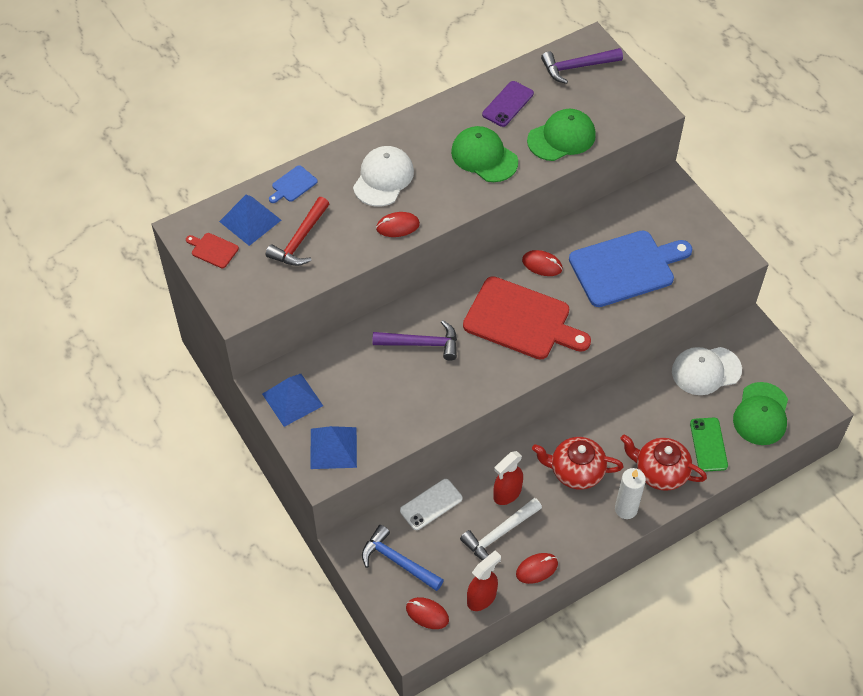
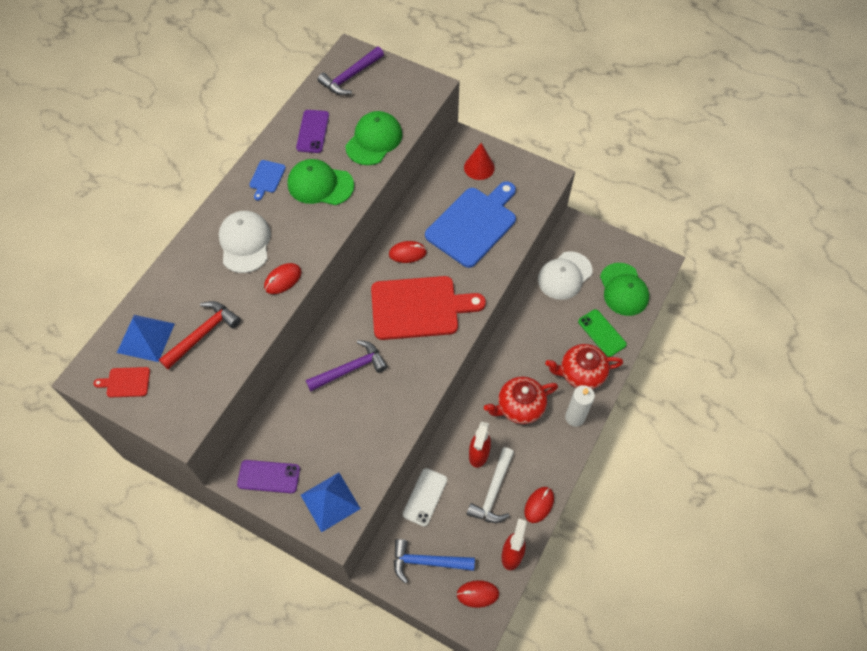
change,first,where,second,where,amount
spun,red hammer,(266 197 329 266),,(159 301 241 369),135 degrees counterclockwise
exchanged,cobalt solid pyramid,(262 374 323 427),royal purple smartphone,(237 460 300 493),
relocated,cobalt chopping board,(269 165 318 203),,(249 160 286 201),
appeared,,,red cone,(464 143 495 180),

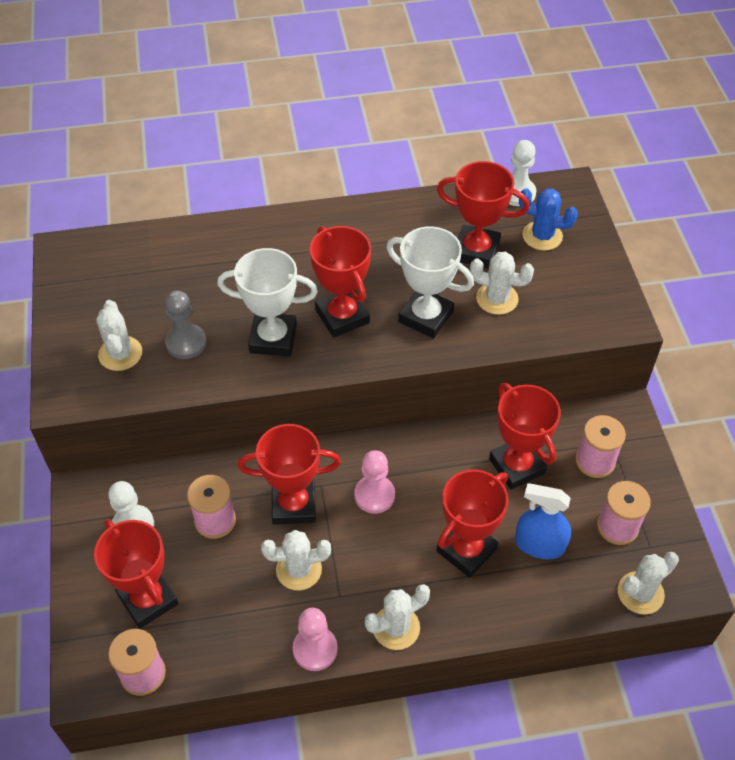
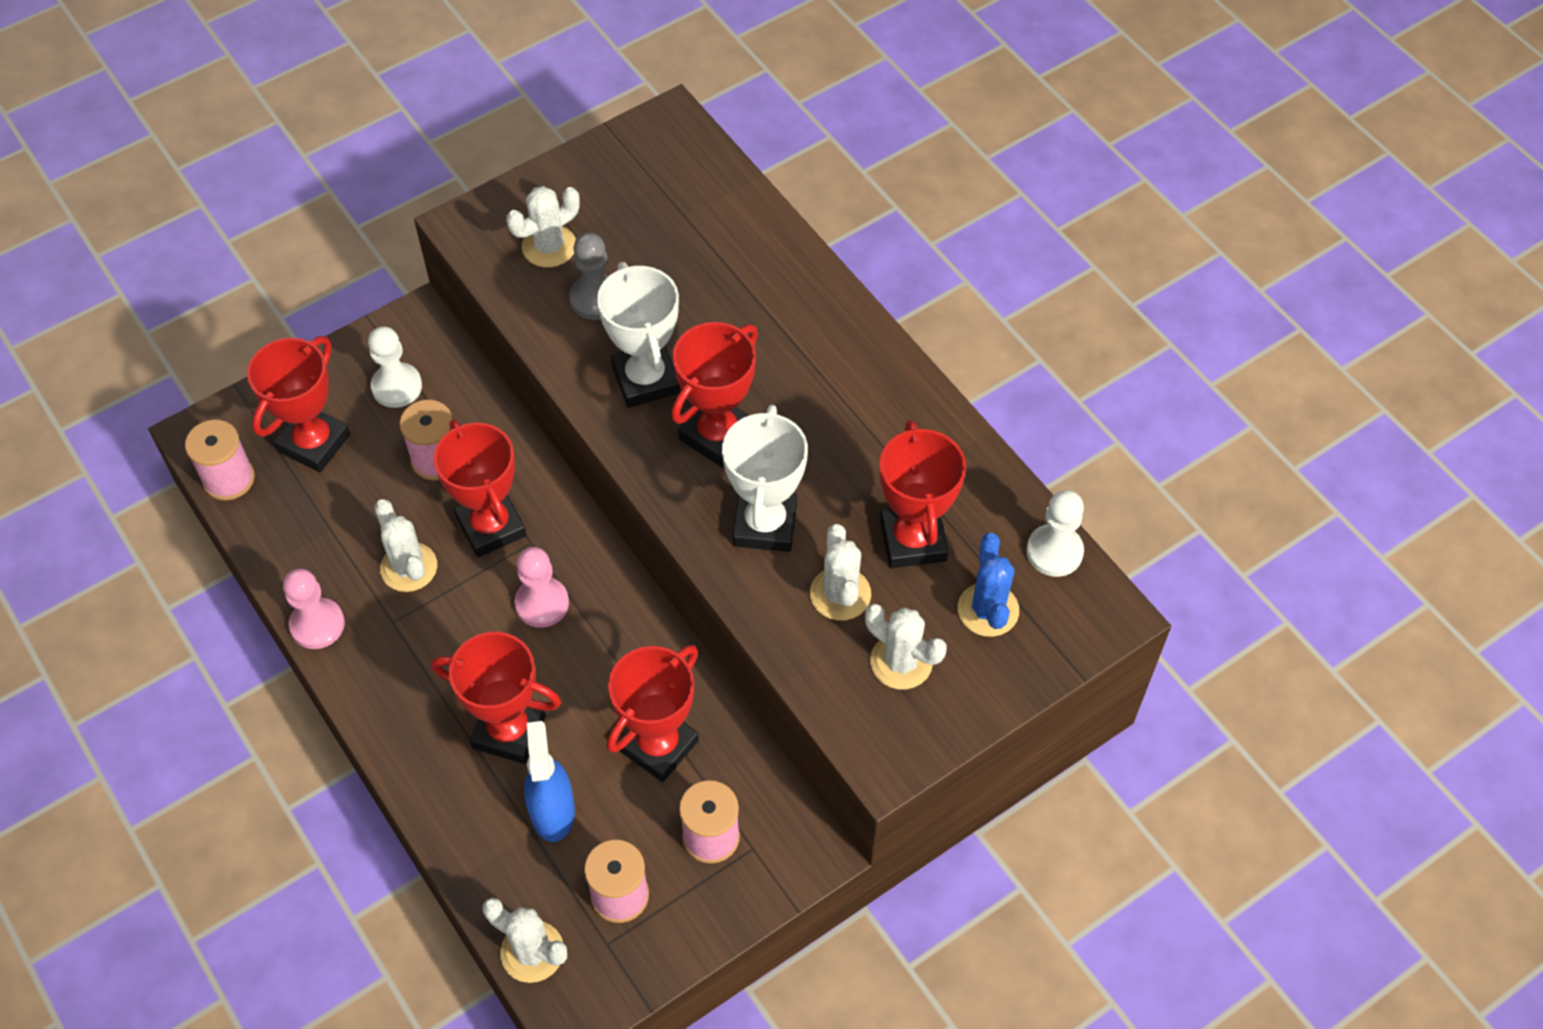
change,first,where,second,where,amount
relocated,snow-white prickly plant,(365 584 430 650),,(865 604 947 689),

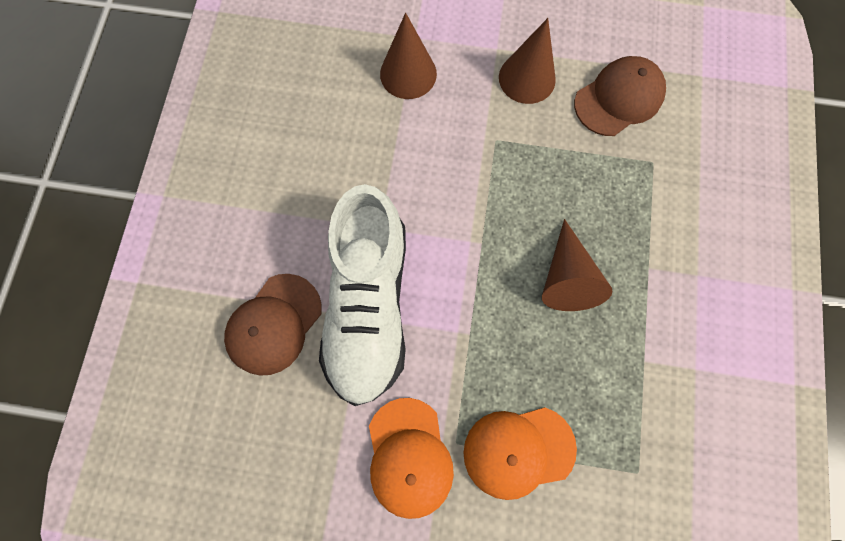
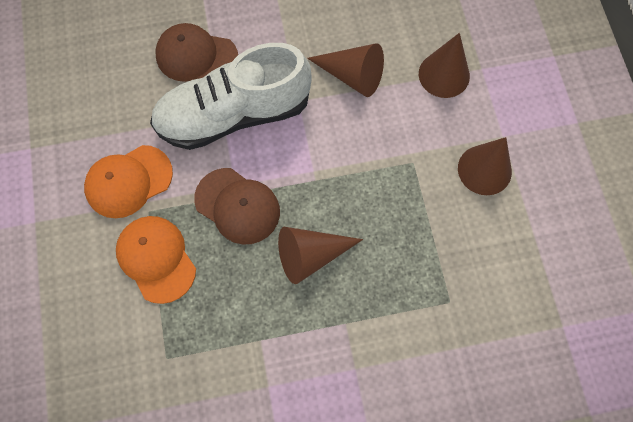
change,first,where,second,where,amount
relocated,brown baseball cap,(574 56 666 136),,(194 168 280 244),
appeared,,,brown cone,(307 43 384 97),

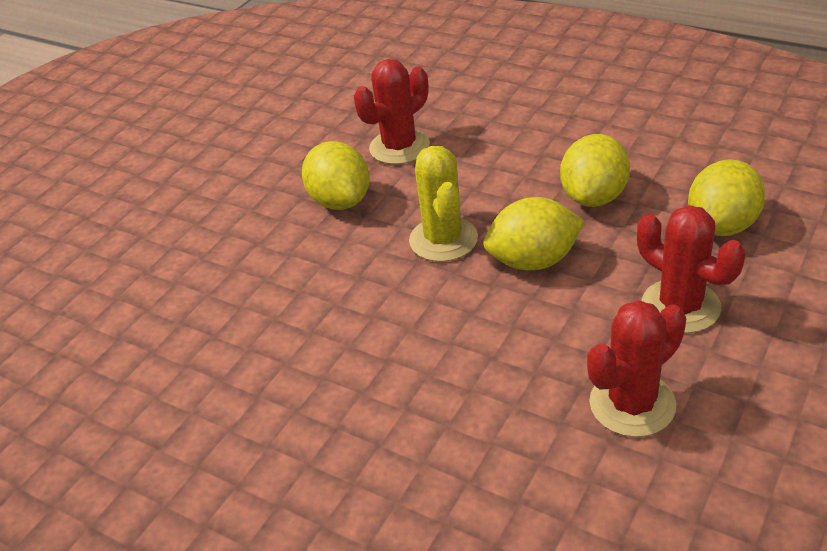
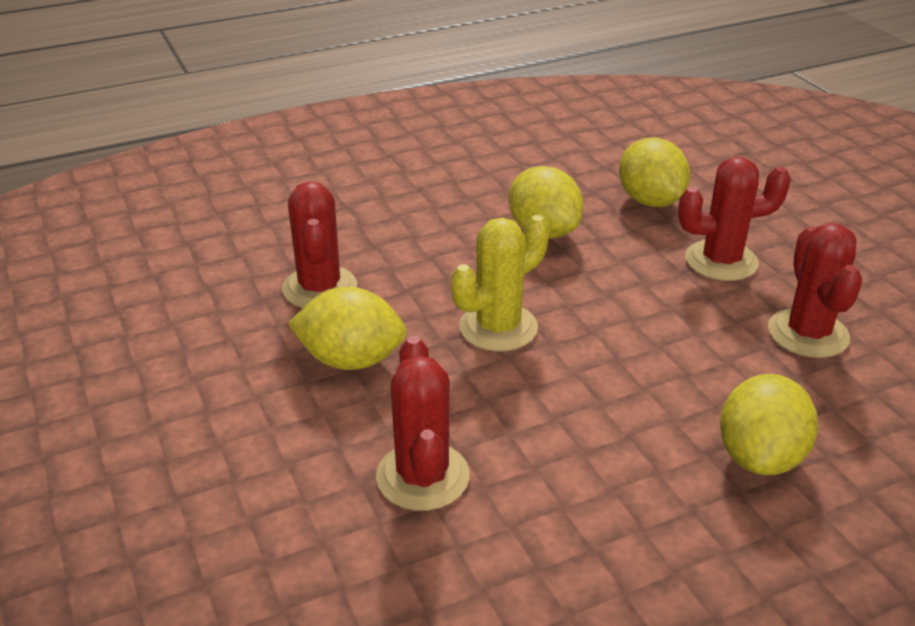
change,first,where,second,where,amount
appeared,,,red prickly plant,(376 336 470 511),
spun,golden prickly plant,(409 146 478 262),,(451 215 549 352),60 degrees counterclockwise
relocated,golden lemon,(483 197 585 270),,(720 374 818 475),

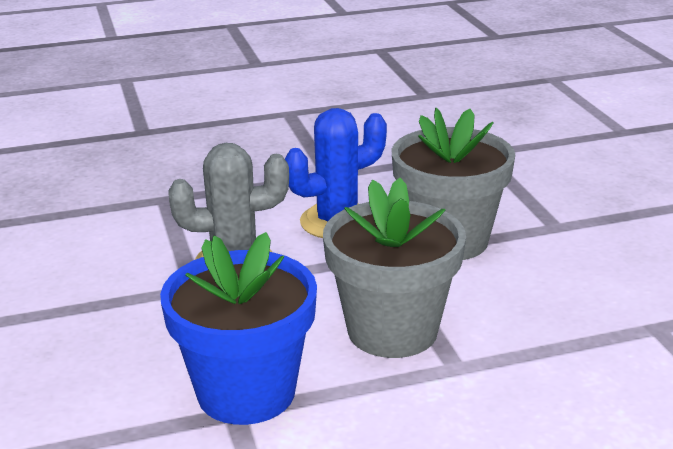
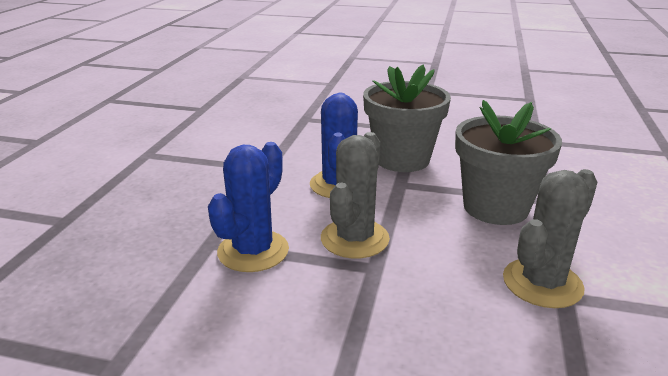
change,first,where,second,where,amount
appeared,,,cobalt prickly plant,(208 142 289 272),
exchanged,cobalt plant pot,(160 232 317 425),gray prickly plant,(503 169 597 308),

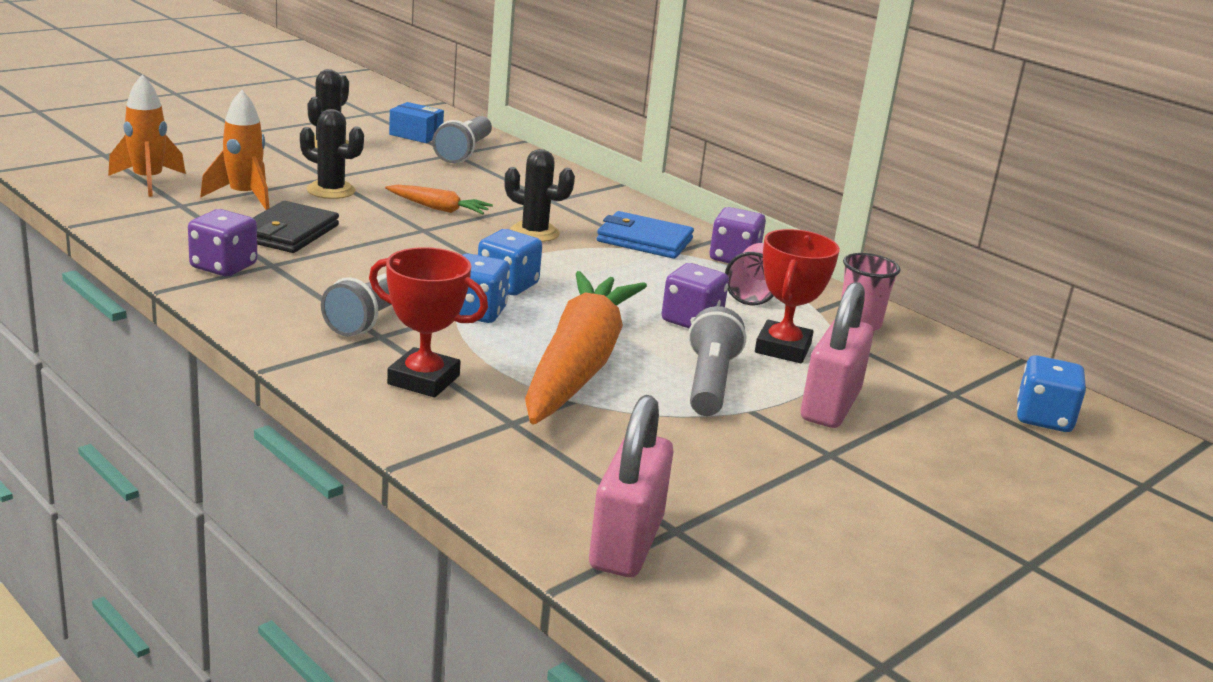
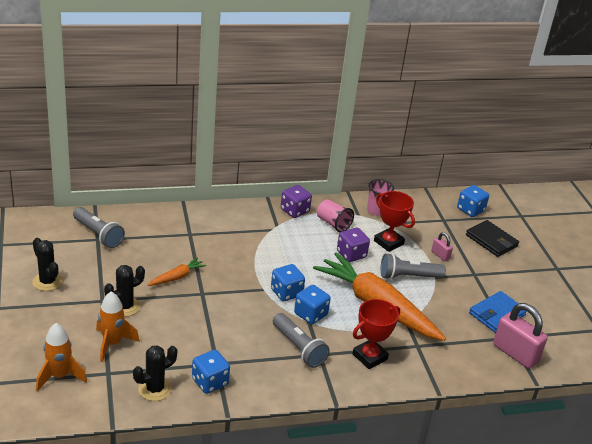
change,first,where,second,where,amount
relocated,ebony prickly plant,(504 149 575 242),,(133 345 177 401),
colour,royal purple die,(188 209 257 276),cobalt die,(192 350 230 394),
spun,gray flashlight,(688 306 746 416),,(381 253 446 280),45 degrees counterclockwise
size,pink lock,(801 282 874 428),,(431 232 453 262),x0.50
relocated,ebony billfold,(253 201 339 253),,(466 220 519 257),
relocated,cobalt billfold,(597 211 694 259),,(469 291 527 333),
missing,cobalt package,(389 102 444 143),,,

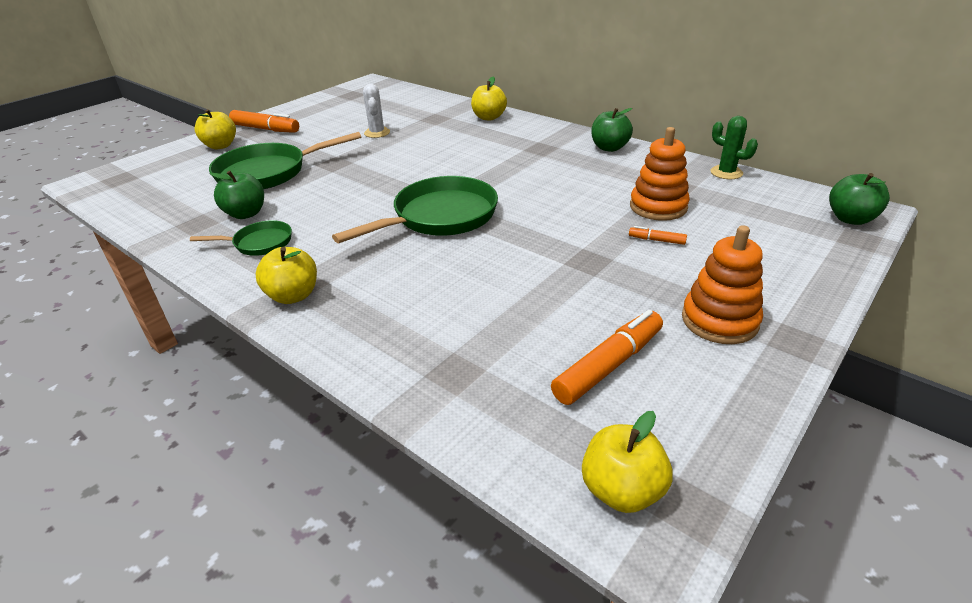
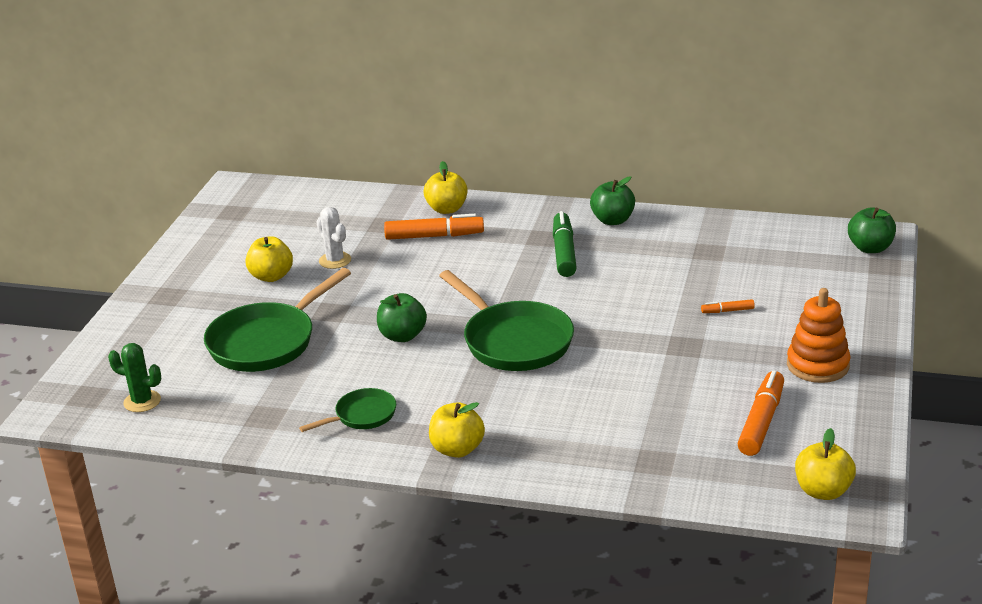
change,first,where,second,where,amount
relocated,leaf-green prickly plant,(711 116 758 179),,(108 343 161 412),
relocated,golden apple,(195 109 236 149),,(245 236 293 282),
relocated,leaf-green apple,(210 171 264 219),,(377 293 427 342),
relocated,orange-coloured marker pen,(229 110 299 133),,(384 214 484 240),
spun,leaf-green frying pan,(332 176 498 243),,(439 270 574 371),120 degrees clockwise
appeared,,,leaf-green marker pen,(553 211 577 277),
missing,orange-coloured stacking rings,(630 127 690 221),,,

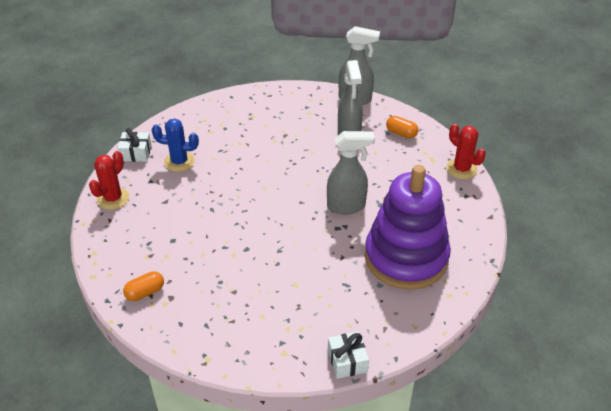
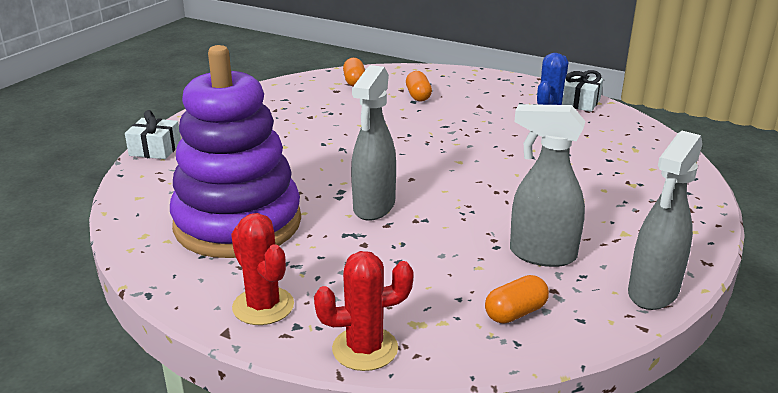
change,first,where,second,where,amount
relocated,red prickly plant,(89 151 129 210),,(231 213 294 325),
appeared,,,orange-coloured pill shape,(406 71 432 102),

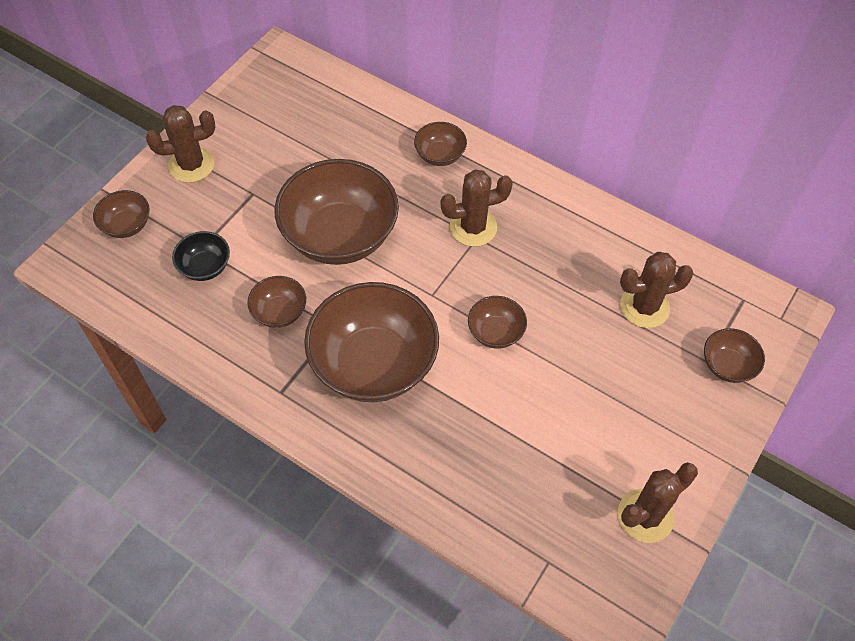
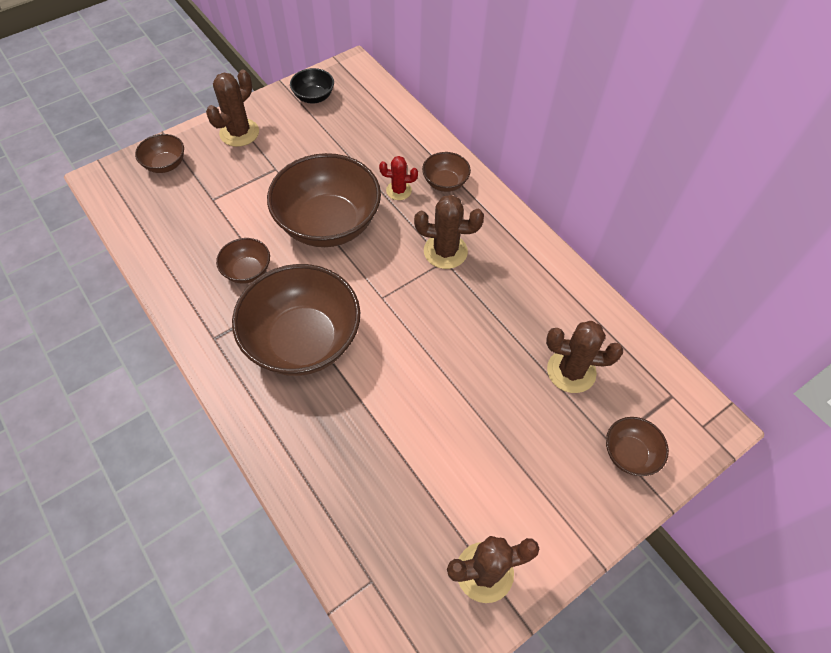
change,first,where,second,where,amount
spun,brown prickly plant,(146 105 215 183),,(206 70 259 147),60 degrees counterclockwise
relocated,ebony deep dish,(172 231 230 281),,(290 68 334 103),
appeared,,,red prickly plant,(379 156 418 200),
missing,brown deep dish,(468 296 527 349),,,

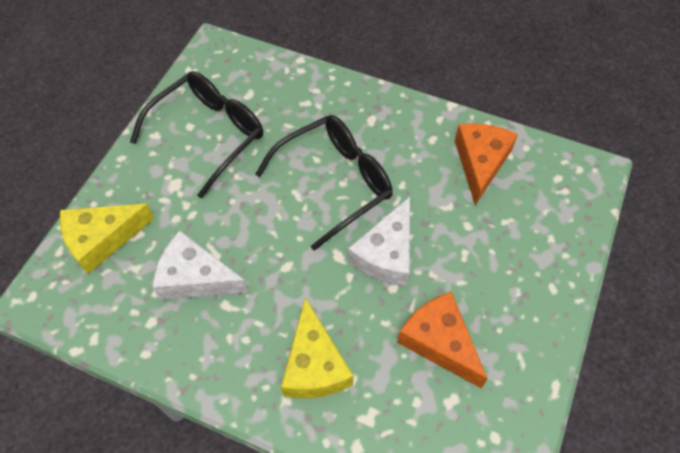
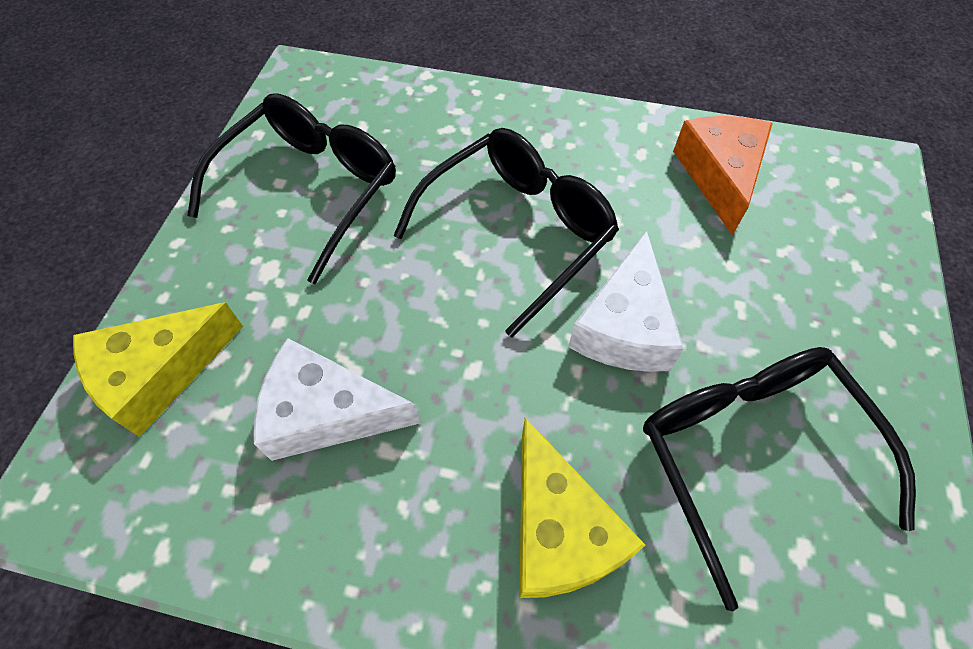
change,first,where,second,where,amount
exchanged,orange-coloured cheese,(397 292 488 388),ebony glasses,(643 347 916 611),

